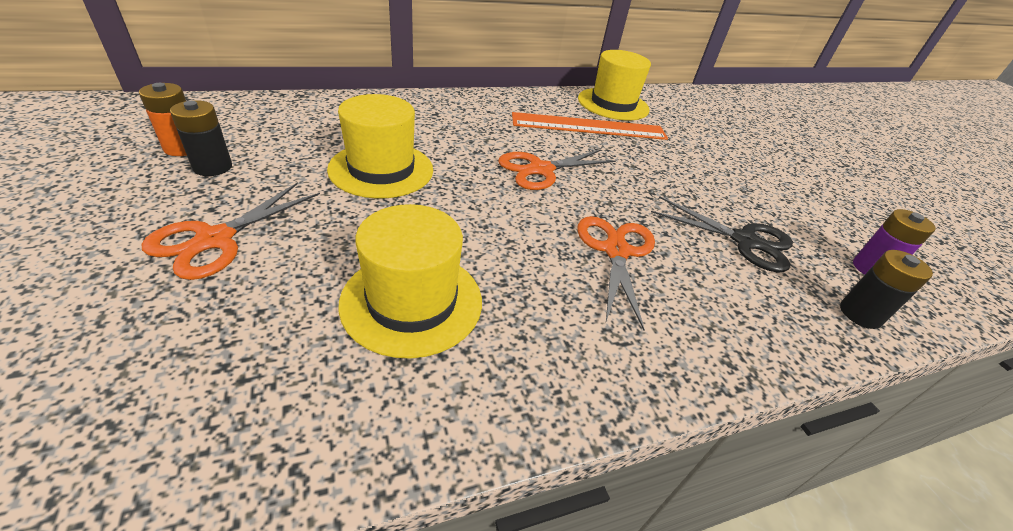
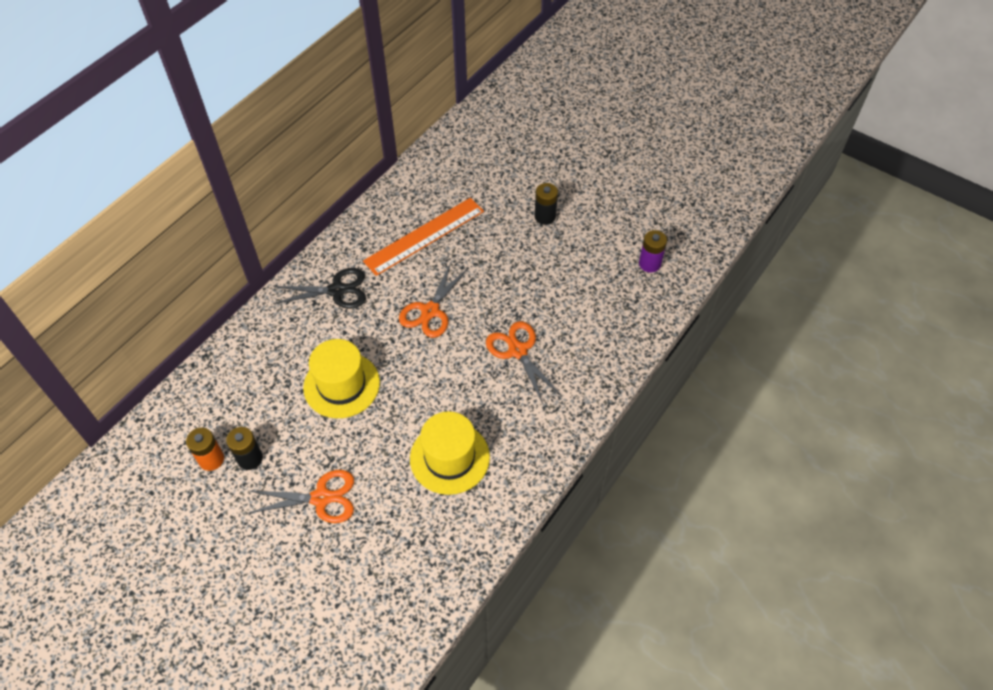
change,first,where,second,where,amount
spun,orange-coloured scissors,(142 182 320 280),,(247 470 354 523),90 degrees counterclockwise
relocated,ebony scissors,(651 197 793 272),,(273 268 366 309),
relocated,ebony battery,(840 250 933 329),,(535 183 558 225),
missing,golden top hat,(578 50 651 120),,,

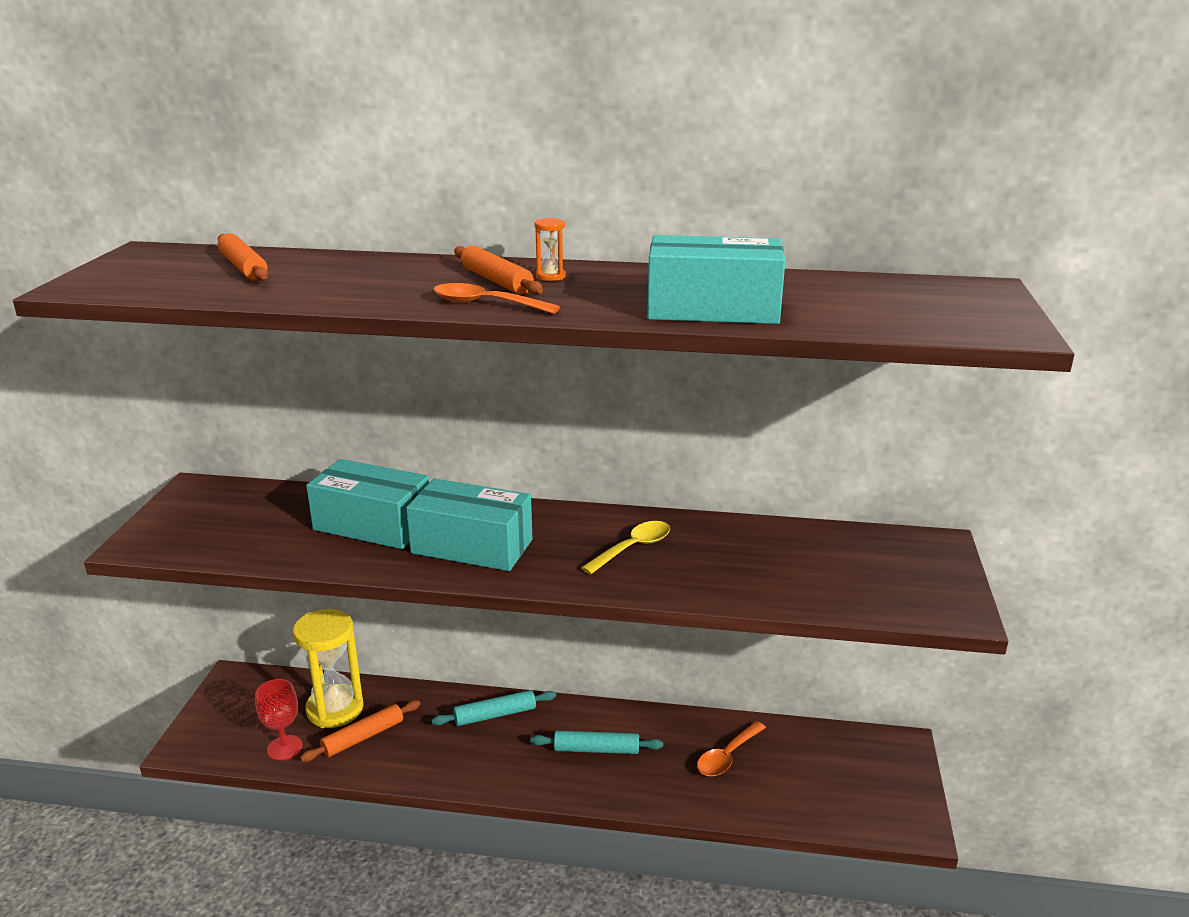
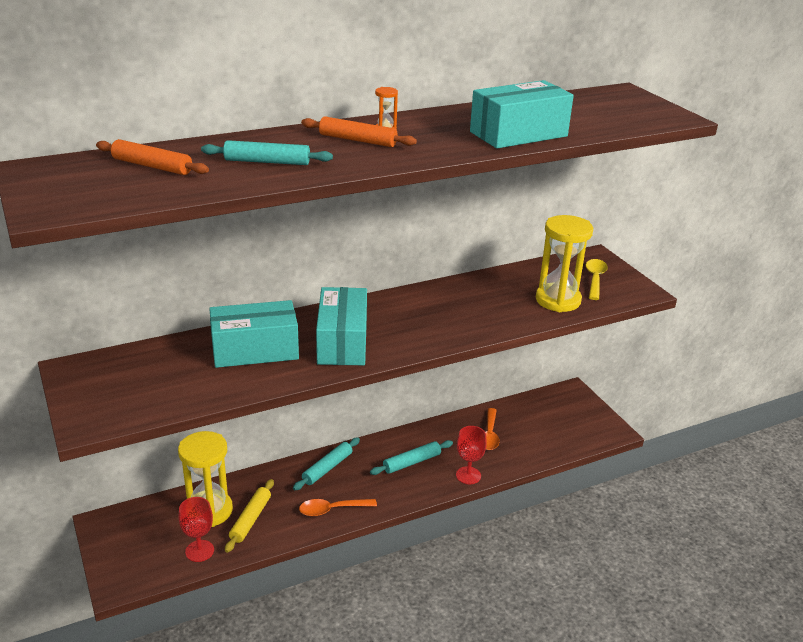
change,first,where,second,where,amount
appeared,,,turquoise rolling pin,(201 140 333 165),
colour,orange-coloured rolling pin,(300 700 421 762),golden rolling pin,(225 479 274 553),
relocated,orange-coloured spoon,(433 283 560 314),,(299 499 377 516),
spun,turquoise package,(406 479 532 571),,(316 287 367 365),75 degrees counterclockwise
appeared,,,red wine glass,(456 426 487 484),
appeared,,,golden sandglass,(536 215 593 312),
relocated,golden spoon,(581 521 670 575),,(586 259 608 300),

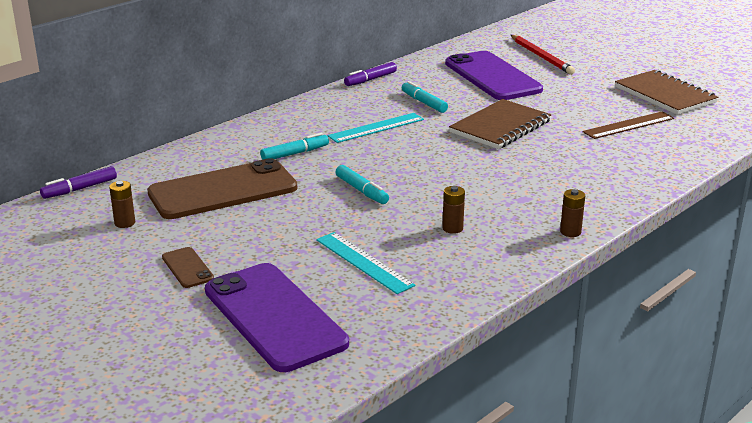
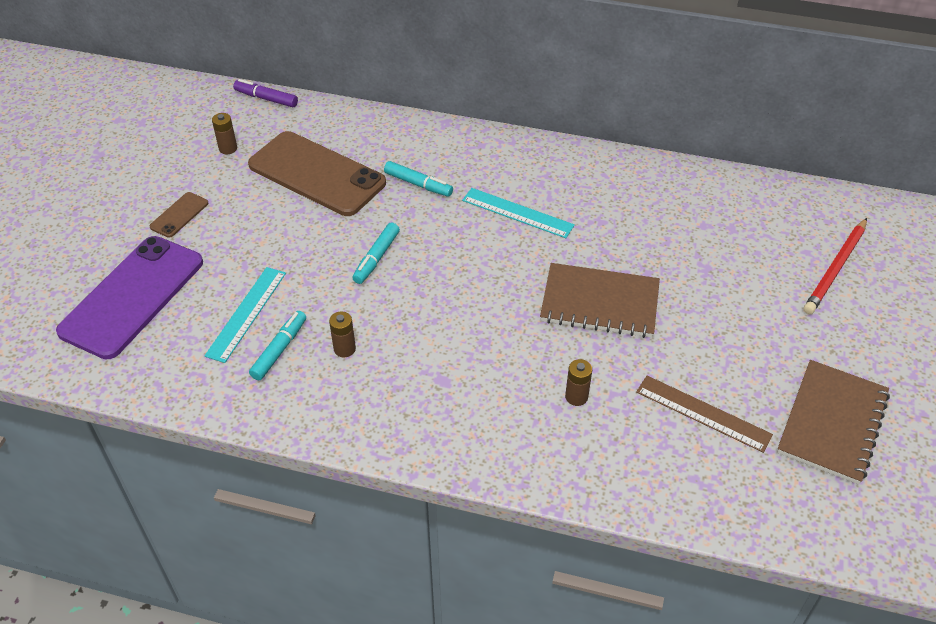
change,first,where,second,where,amount
relocated,turquoise marker pen,(402 81 448 113),,(249 311 306 380),
relocated,brown battery,(560 189 585 237),,(565 359 592 406),
missing,royal purple marker pen,(344 62 397 86),,,
missing,royal purple smartphone,(445 51 543 100),,,

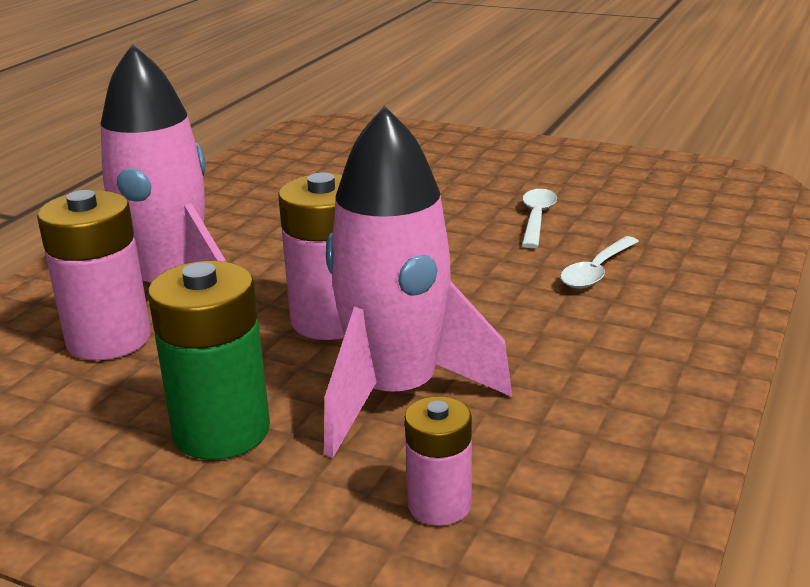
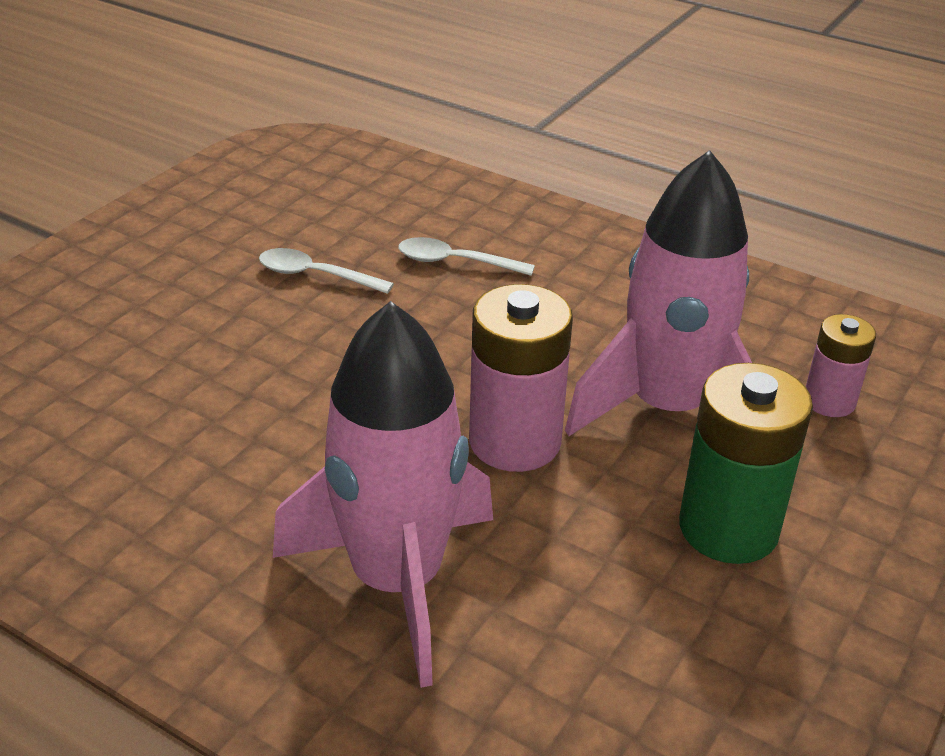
change,first,where,second,where,amount
spun,snow-white spoon,(560 236 639 289),,(398 237 535 276),150 degrees clockwise
missing,pink battery,(37 190 151 360),,,

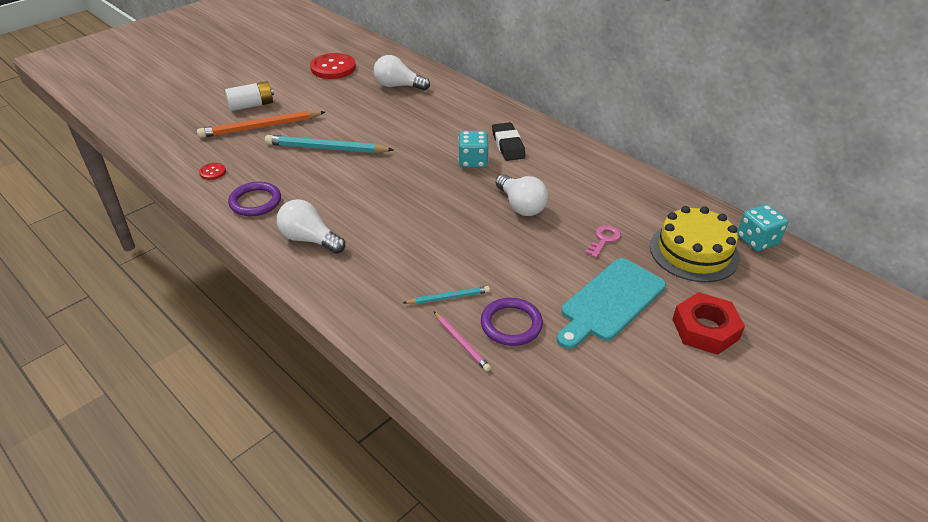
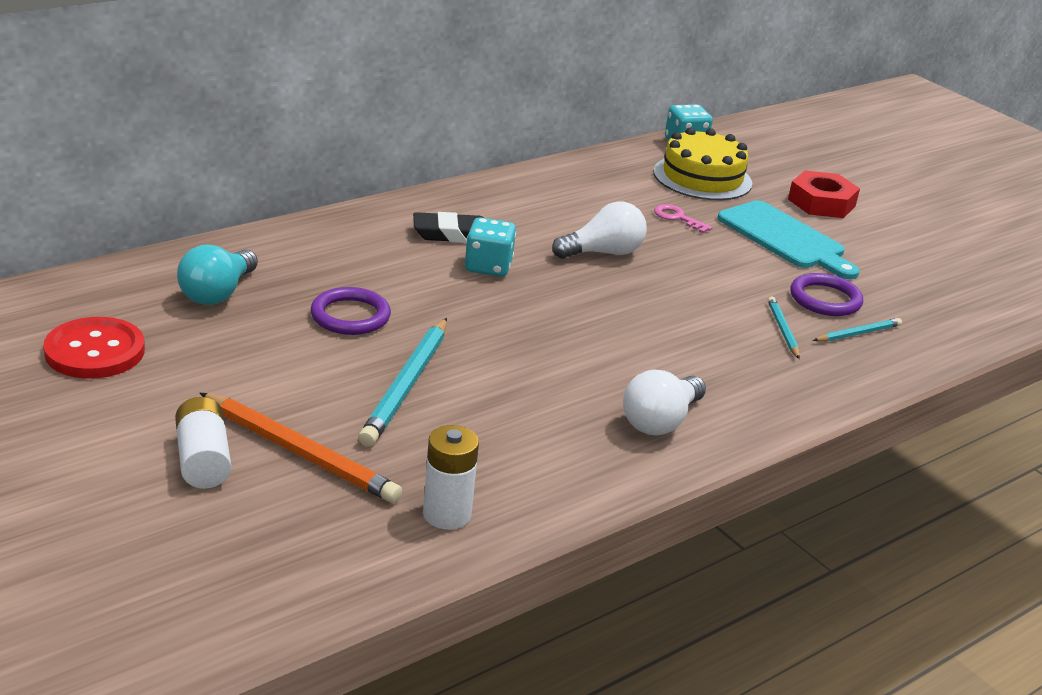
change,first,where,second,where,amount
colour,snow-white bulb,(374 55 430 90),turquoise bulb,(177 245 258 305),
spun,orange-coloured wooden pencil,(197 110 325 138),,(200 393 402 503),45 degrees counterclockwise
relocated,royal purple torus,(228 182 281 216),,(311 287 391 335),
exchanged,red button,(199 163 226 180),snow-white battery,(423 425 479 530),
colour,pink wooden pencil,(434 312 491 371),turquoise wooden pencil,(813 318 902 342),

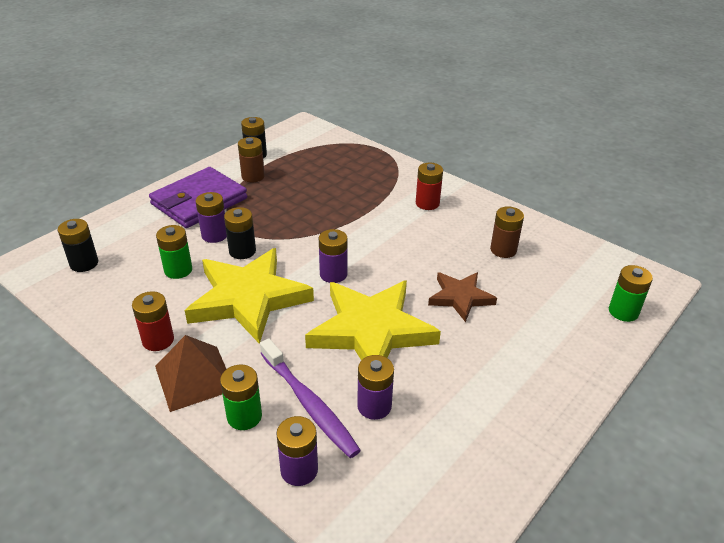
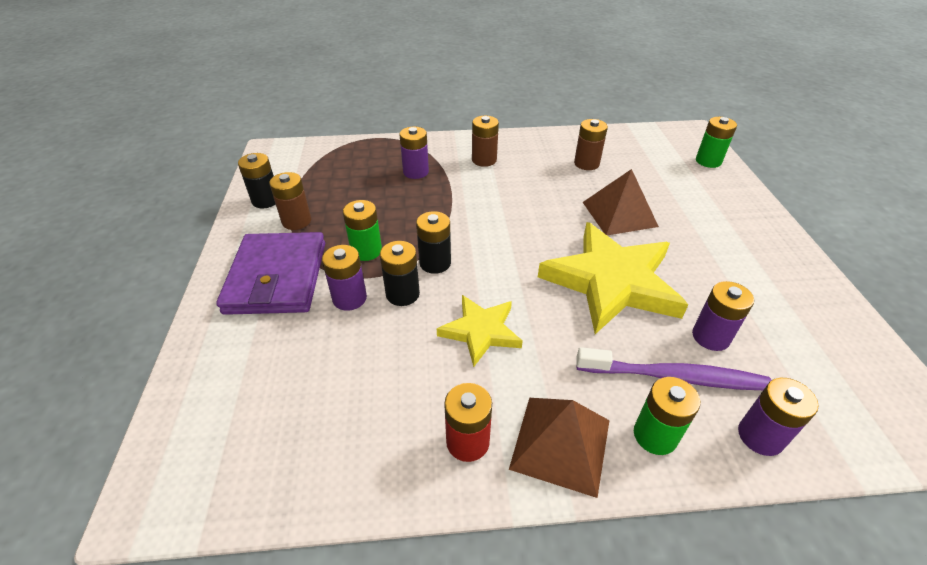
change,first,where,second,where,amount
relocated,leaf-green battery,(156 225 192 279),,(343 200 382 261),
relocated,royal purple battery,(319 229 348 283),,(399 127 429 179),
relocated,ebony battery,(58 219 98 272),,(416 211 451 274),
size,golden star,(185 248 314 344),,(437 295 523 367),x0.55
colour,red battery,(416 163 443 210),brown battery,(472 115 499 167),
exchanged,brown star,(428 272 497 322),brown solid pyramid,(583 169 659 236),

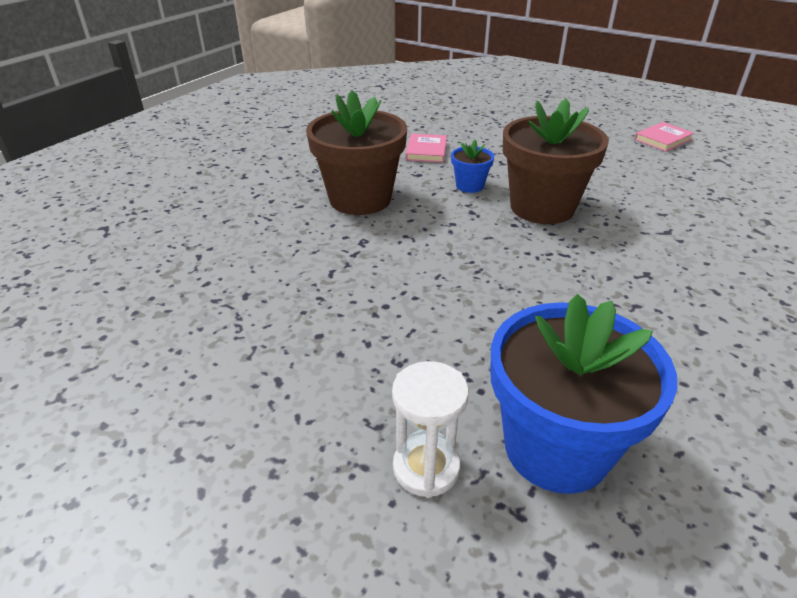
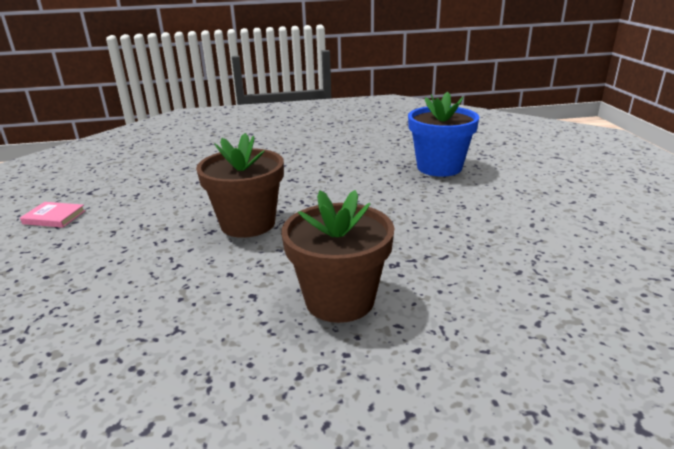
change,first,where,second,where,amount
missing,snow-white sandglass,(392 361 469 498),,,
missing,pink hardcover,(405 134 447 163),,,
missing,cobalt plant pot,(451 140 494 193),,,

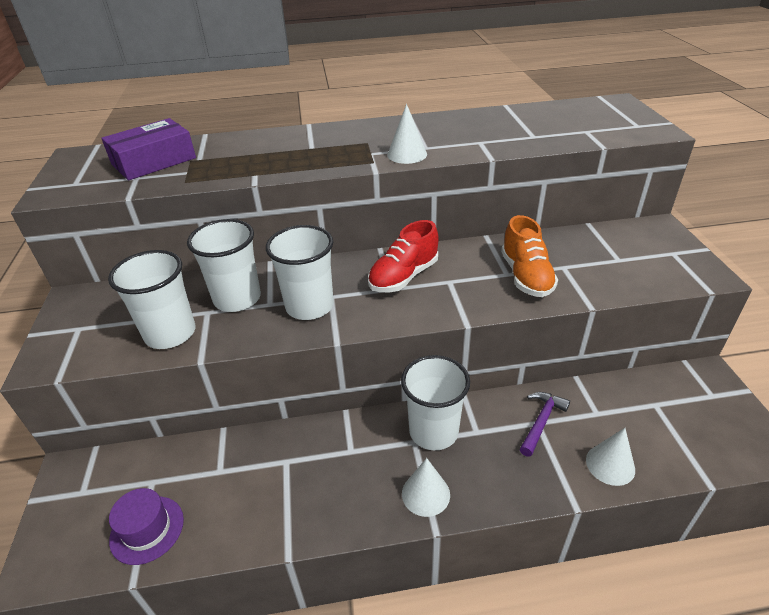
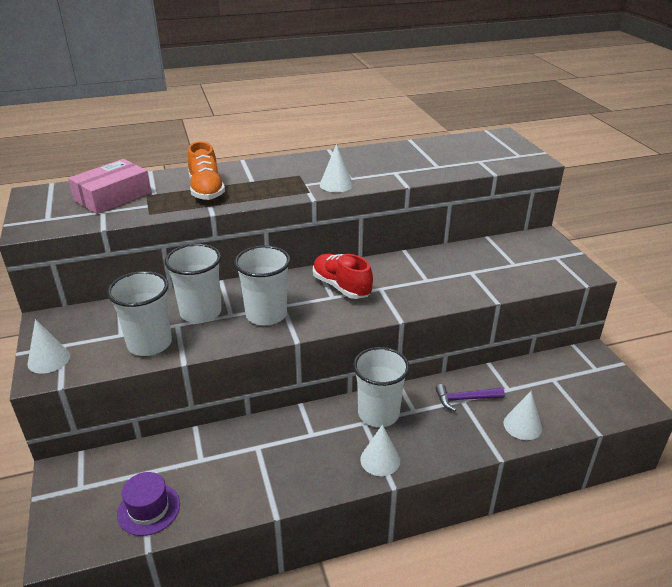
change,first,where,second,where,amount
appeared,,,snow-white cone,(28 319 70 374),
colour,royal purple package,(101 118 196 180),pink package,(68 159 151 214),
relocated,orange-coloured lace-up shoe,(501 215 558 297),,(188 141 225 200),
spun,red lace-up shoe,(368 220 439 292),,(313 254 373 299),105 degrees clockwise
spun,royal purple hammer,(520 392 570 457),,(435 384 505 411),120 degrees counterclockwise

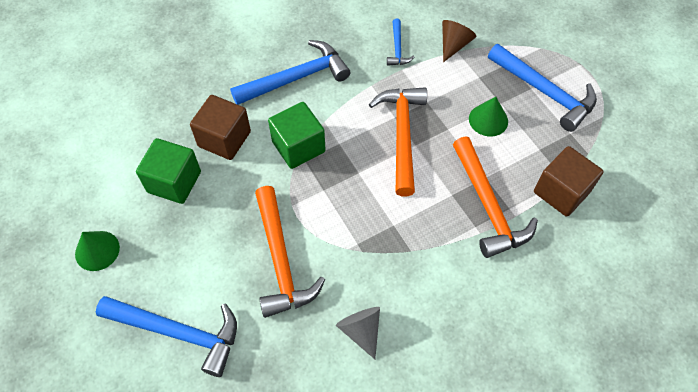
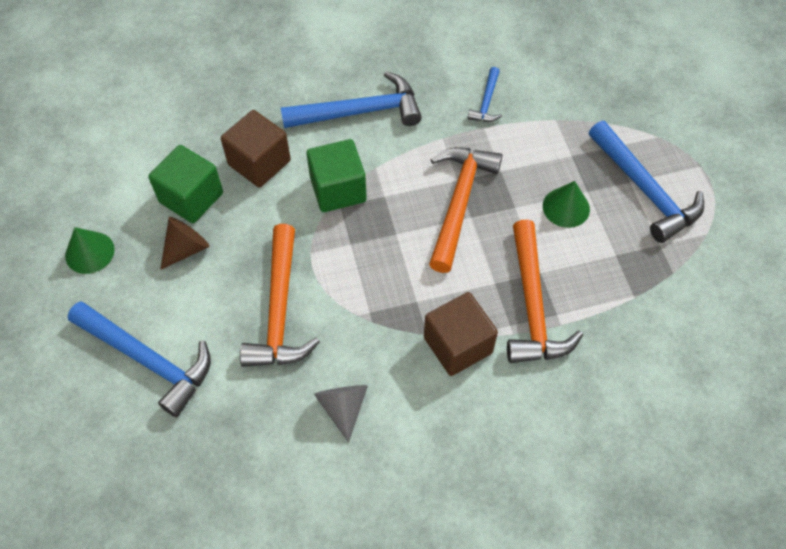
change,first,where,second,where,amount
relocated,brown cone,(442 20 476 62),,(160 217 210 270),
relocated,brown block,(534 146 604 217),,(424 292 498 376),

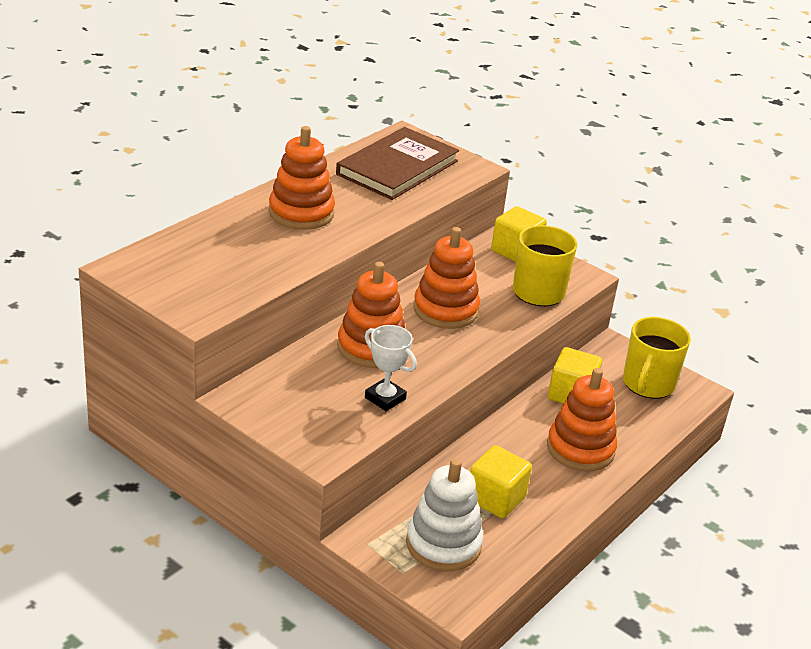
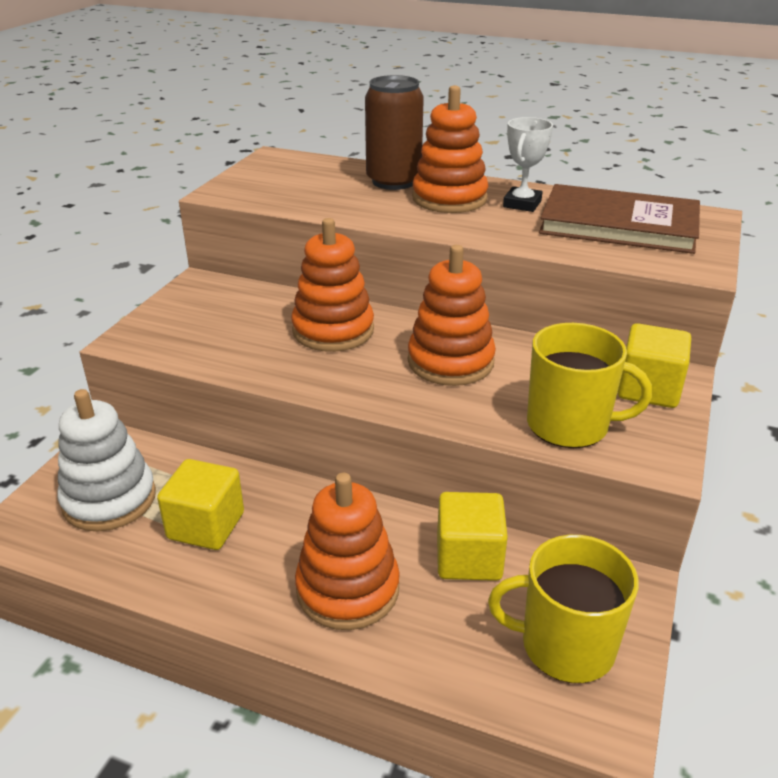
change,first,where,second,where,amount
appeared,,,brown soda can,(365 75 424 190),
relocated,snow-white prize cup,(365 325 417 411),,(503 117 553 212),

